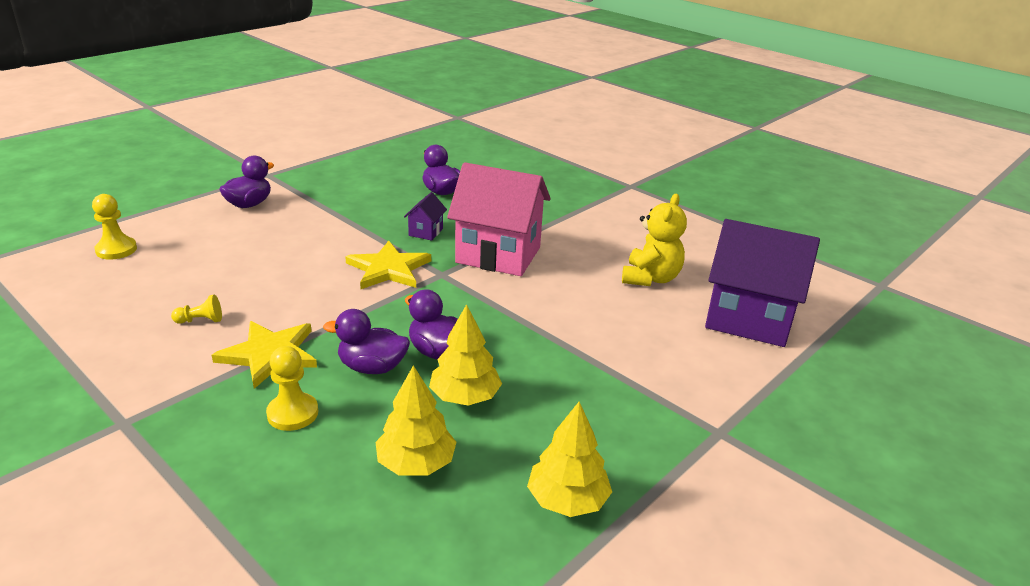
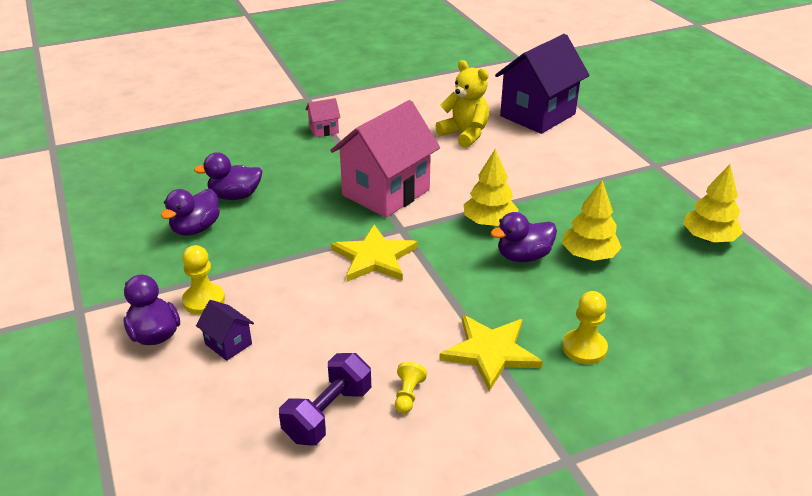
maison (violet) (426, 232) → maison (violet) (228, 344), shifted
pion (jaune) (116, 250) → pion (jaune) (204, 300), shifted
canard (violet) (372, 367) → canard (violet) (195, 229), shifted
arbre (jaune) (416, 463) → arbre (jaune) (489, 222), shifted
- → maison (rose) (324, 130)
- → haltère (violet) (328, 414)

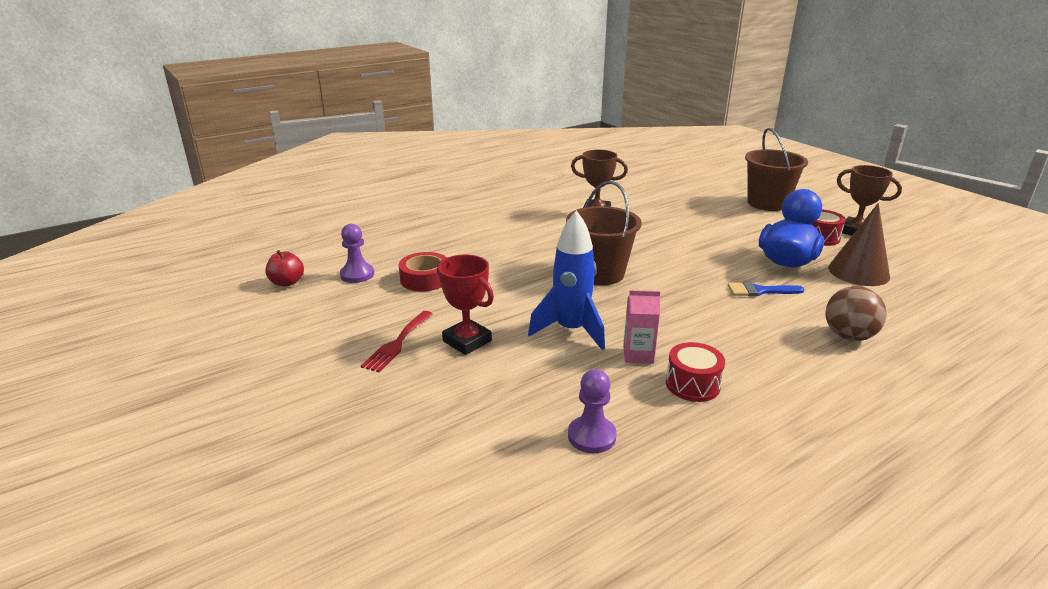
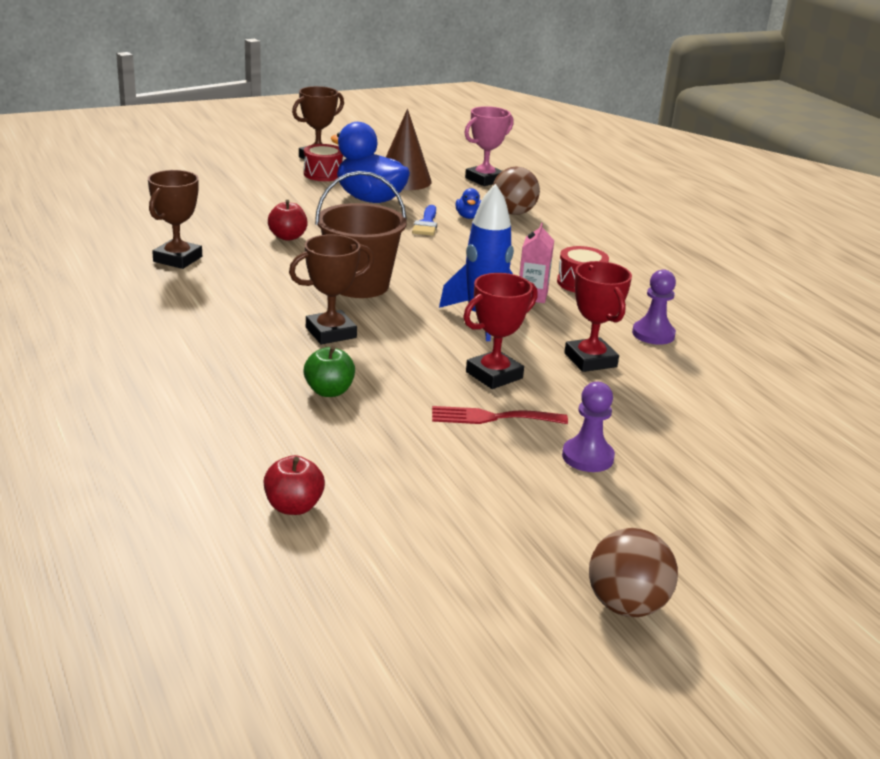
seau (marron) (767, 203) → -
pion (violet) (357, 275) → pion (violet) (587, 457), shifted
ruban adhésif (rouge) (425, 279) → pomme (vert) (329, 391)
fourchette (rouge) (397, 343) → fourchette (rouge) (492, 417), 150 degrees clockwise
- → trophée (rose) (484, 179)
- → canard (bleu) (468, 217)
- → pomme (rouge) (287, 237)
- → trophée (marron) (331, 333)
- → trophée (rouge) (590, 360)
- → balle (marron) (626, 605)

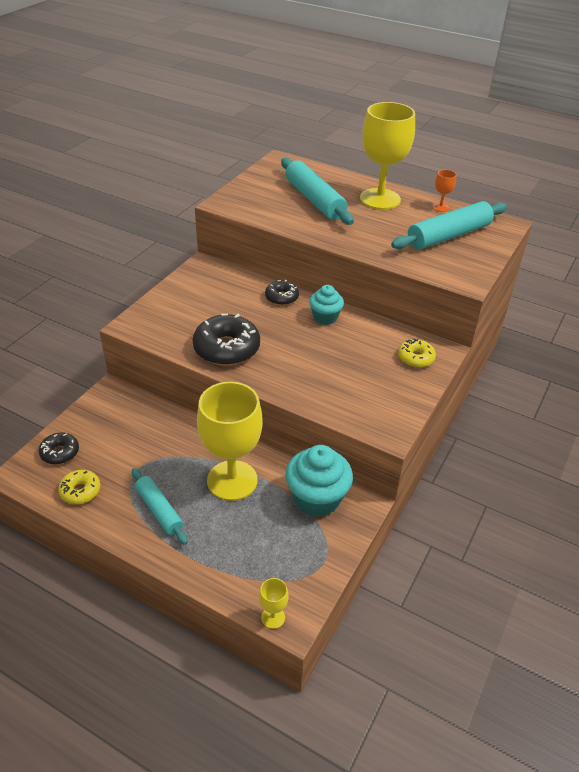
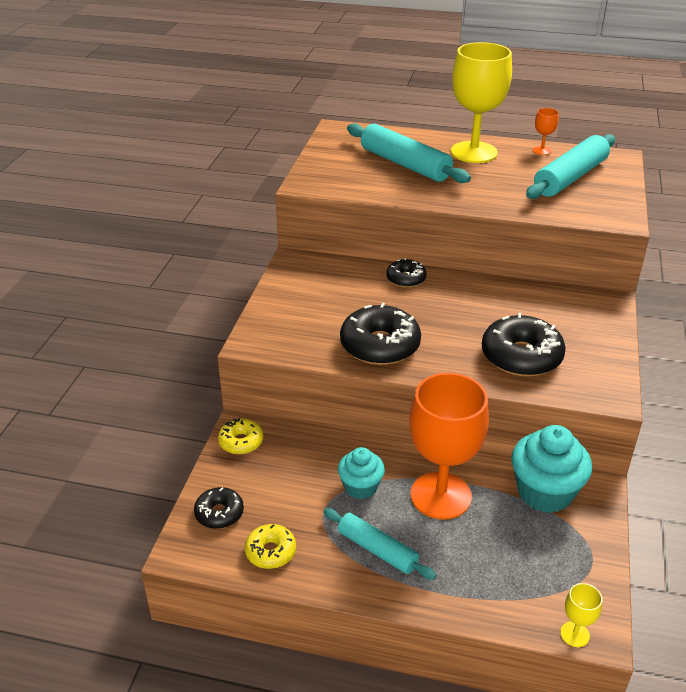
muffin (turquoise) (325, 317) → muffin (turquoise) (360, 487), shifted
beignet (jaune) (415, 358) → beignet (jaune) (241, 442), shifted
verre à pied (jaune) (232, 480) → verre à pied (orange) (440, 495)
- → beignet (noir) (521, 356)

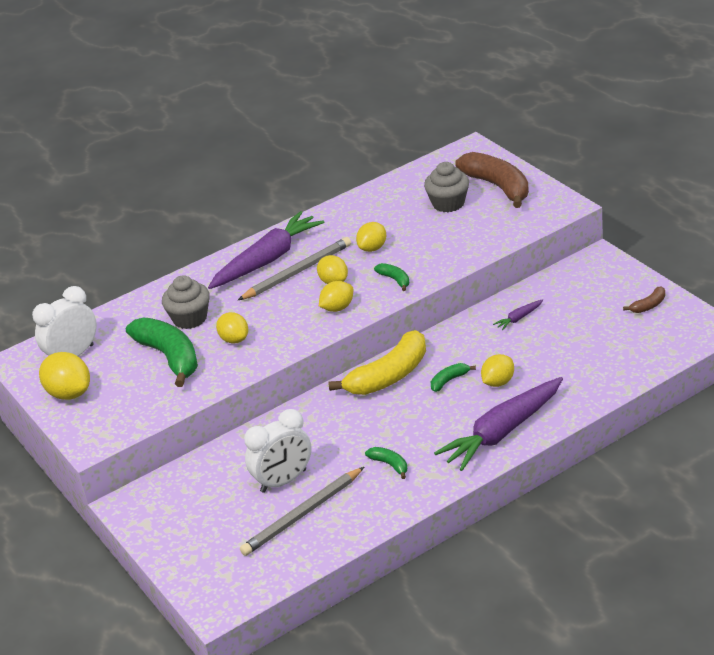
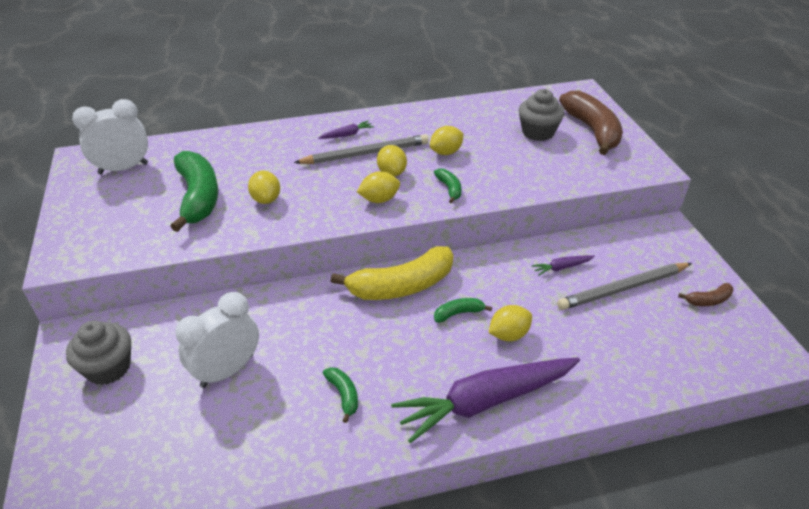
carotte (violet) (267, 260) → carotte (violet) (346, 135), x0.41
muffin (gris) (190, 318) → muffin (gris) (108, 368), shifted
citron (jaune) (69, 393) → -
réveil (blanc) (283, 481) → réveil (blanc) (227, 371), 150 degrees clockwise
crayon (gris) (303, 514) → crayon (gris) (623, 289), shifted

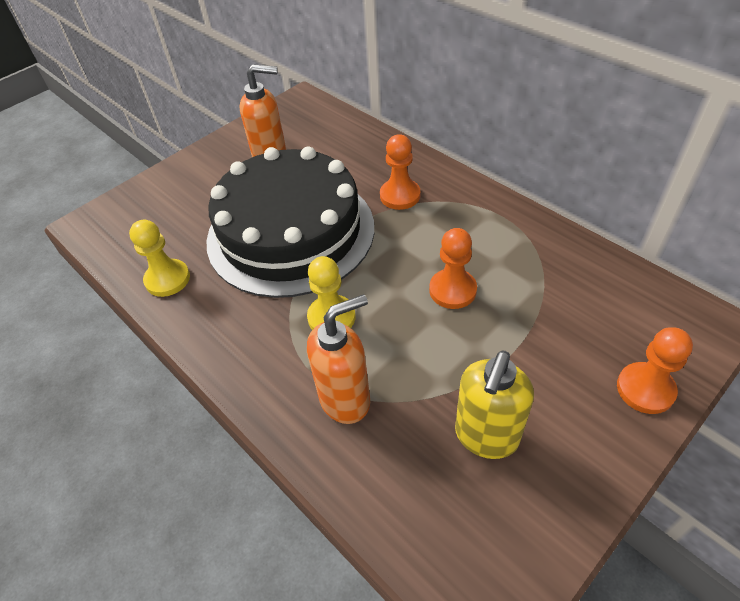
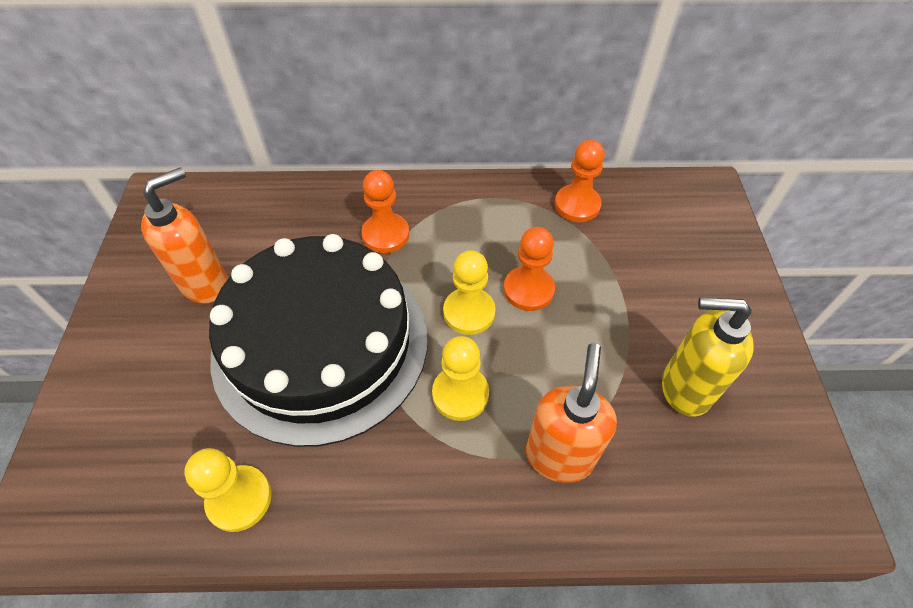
pion (orange) (645, 389) → pion (orange) (577, 205), shifted
distributeur de savon (jaune) (486, 437) → distributeur de savon (jaune) (684, 389), 120 degrees clockwise
- → pion (jaune) (469, 312)

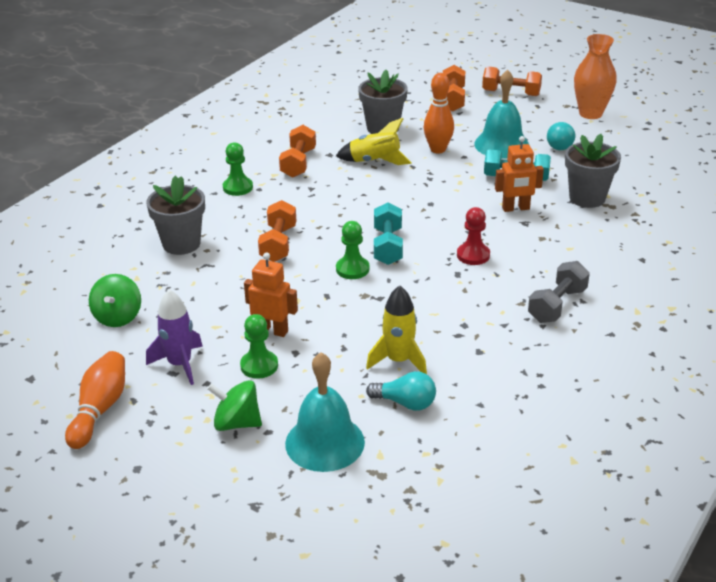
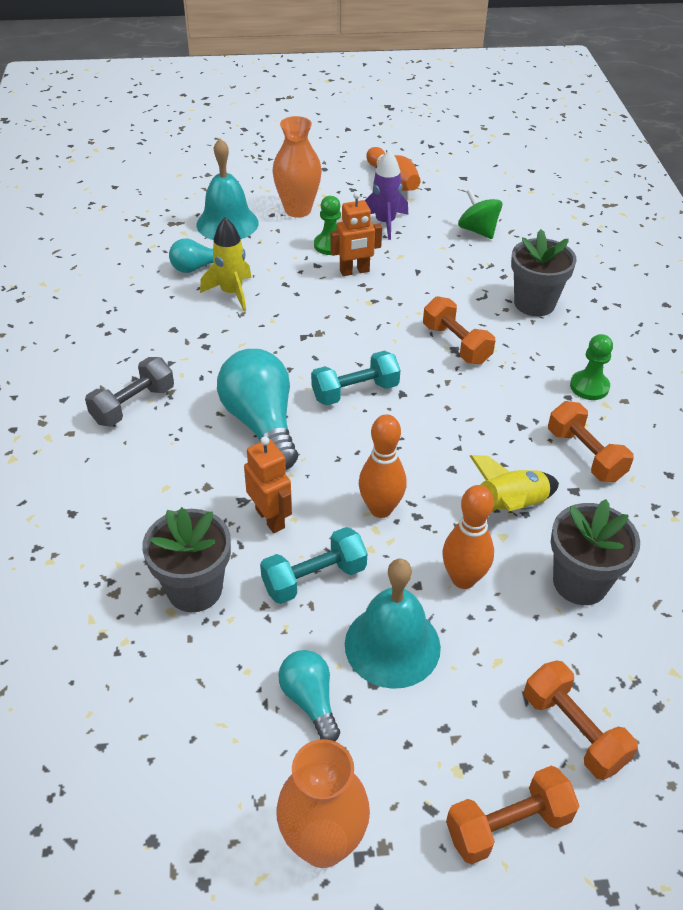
robot (orange) (516, 208) → robot (orange) (270, 518), 105 degrees clockwise
haltère (turquoise) (388, 246) → haltère (turquoise) (355, 392), 75 degrees counterclockwise
pion (rouge) (473, 255) → ampoule (turquoise) (261, 423)
pion (vert) (352, 269) → -
haltère (gris) (557, 305) → haltère (gris) (133, 405), 45 degrees clockwise
toupie (vert) (237, 423) → vase (orange) (298, 210)
- → quille (orange) (380, 509)

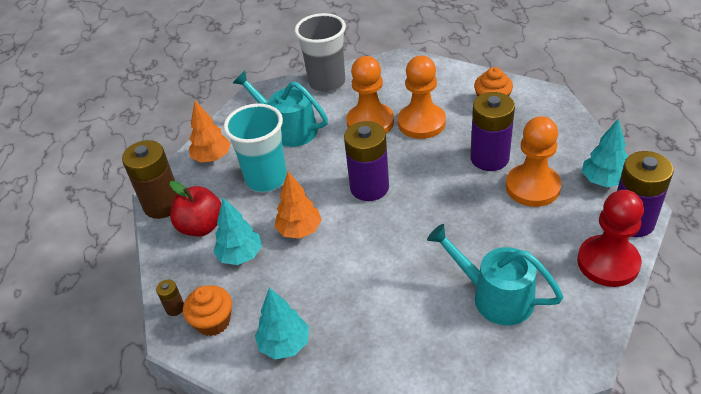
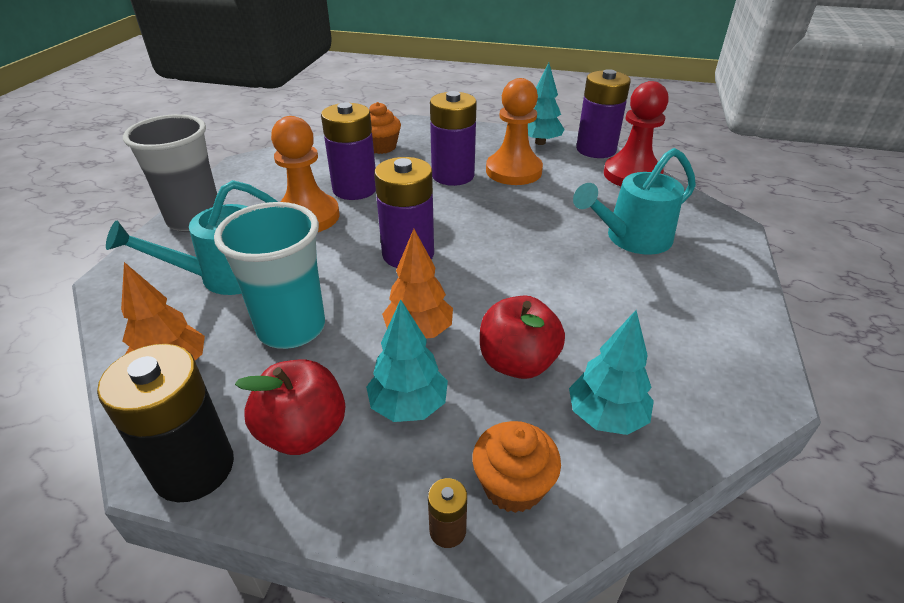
pion (orange) (421, 123) → pile (violet) (355, 189)
pile (marron) (162, 205) → pile (noir) (194, 468)
- → pomme (rouge) (517, 362)

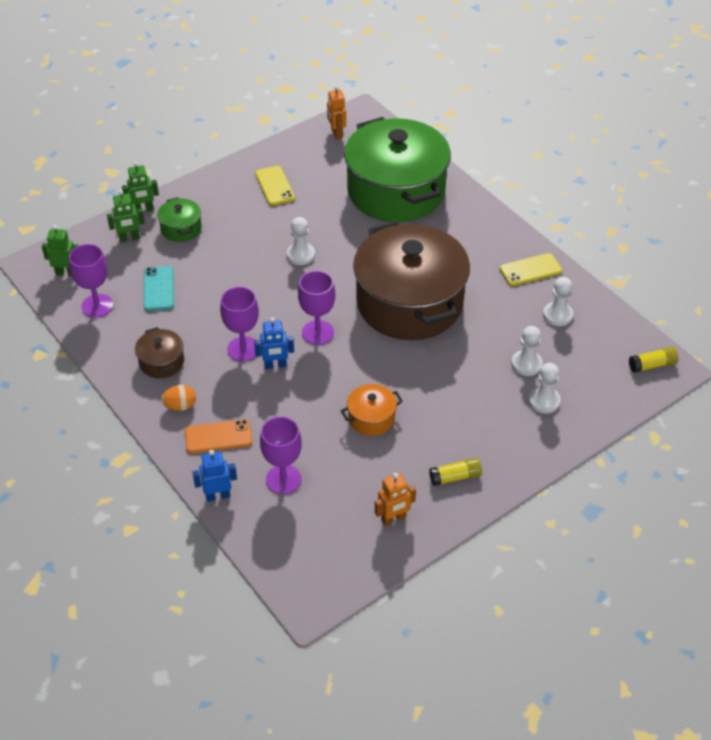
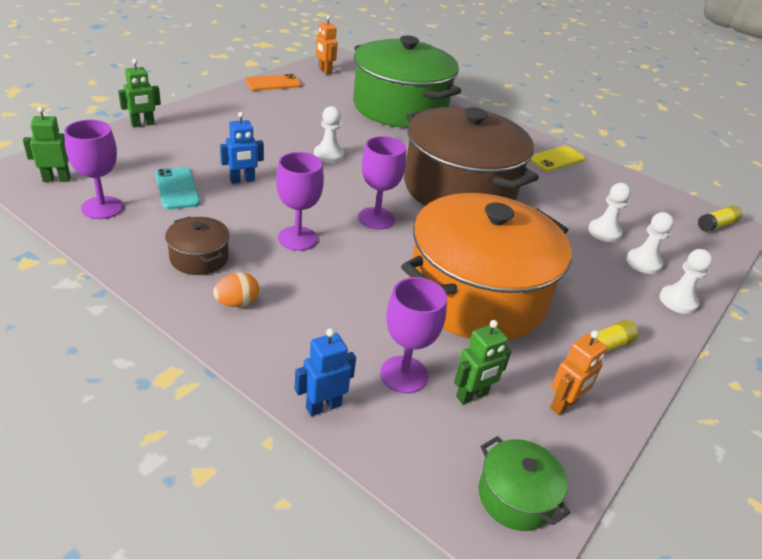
téléphone (jaune) (274, 186) → -
robot (vert) (129, 238) → robot (vert) (472, 395), shifted
marmite (vert) (181, 228) → marmite (vert) (515, 497), shifted
pion (blanc) (557, 315) → pion (blanc) (678, 301), shifted
robot (bleu) (275, 365) → robot (bleu) (242, 180), shifted
marmite (orange) (371, 418) → marmite (orange) (476, 295), x2.48
téléphone (orange) (218, 437) → téléphone (orange) (273, 83), shifted

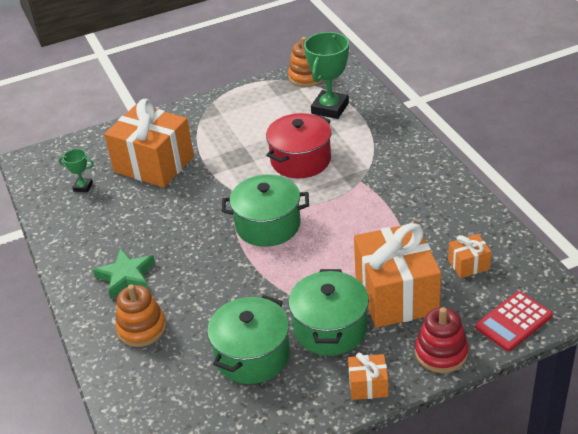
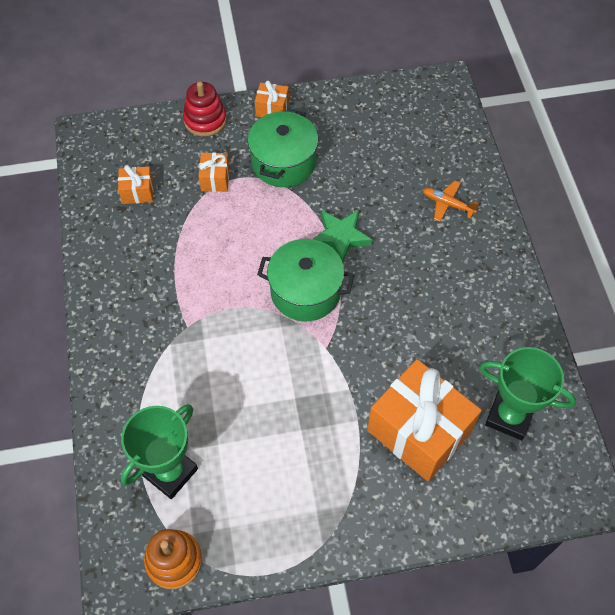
marmite (rouge) (300, 160) → -
trophée (vert) (83, 187) → trophée (vert) (509, 416), x2.03
cadeau (orange) (396, 294) → cadeau (orange) (215, 179), x0.45
étoile (vert) (126, 276) → étoile (vert) (340, 237), shifted
jouet à empiler (orange) (142, 328) → avion (orange) (447, 204)
calculatrice (rouge) (513, 322) → -
marmite (vert) (252, 355) → -

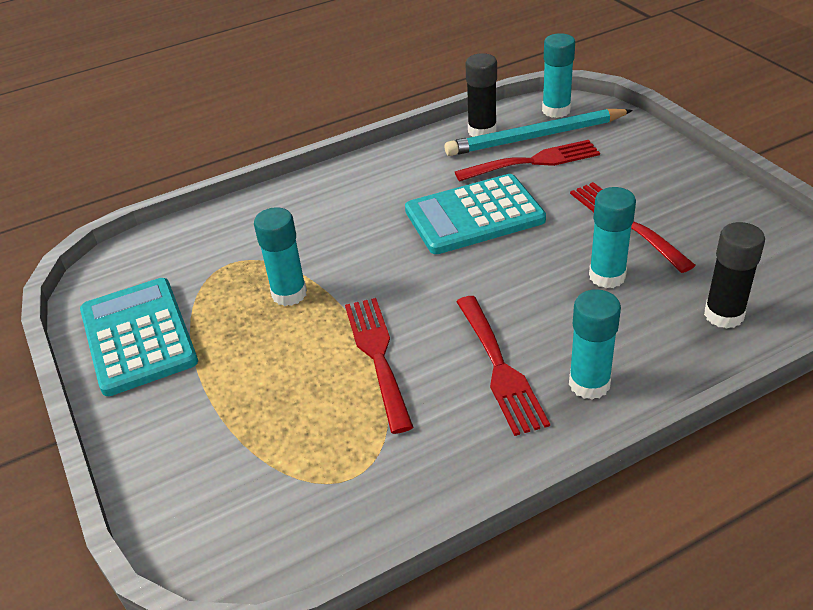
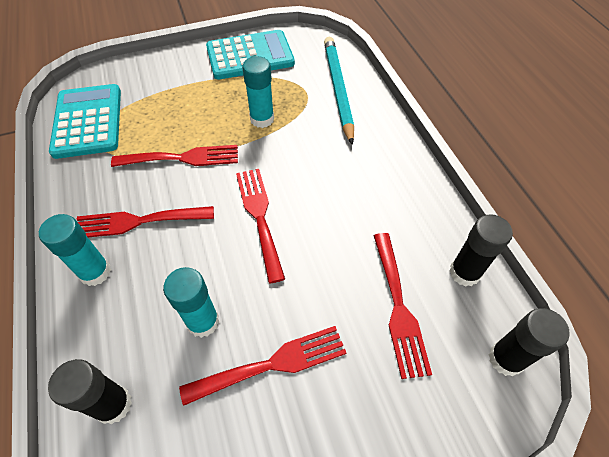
bâton de colle (turquoise) (556, 110) → bâton de colle (noir) (505, 359)
crayon (turquoise) (536, 137) → crayon (turquoise) (338, 89), shifted
calculatrice (turquoise) (474, 216) → calculatrice (turquoise) (88, 121), shifted
- → fourchette (rouge) (259, 217)

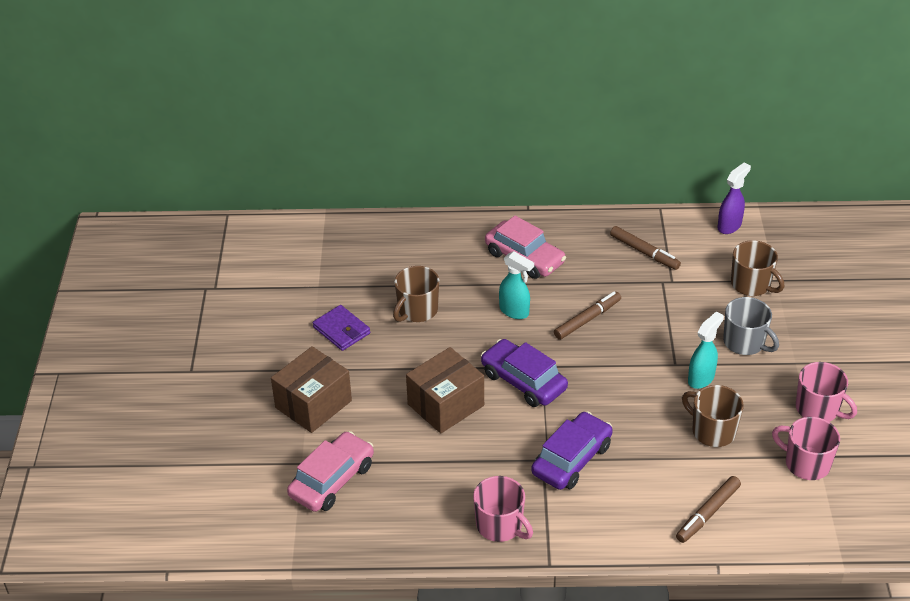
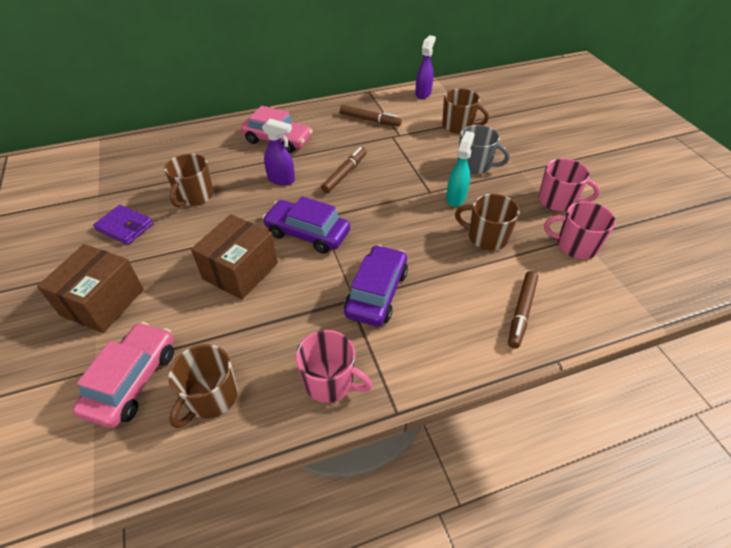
vaporisateur (turquoise) (514, 311) → vaporisateur (violet) (282, 180)
- → tasse (marron) (211, 397)

